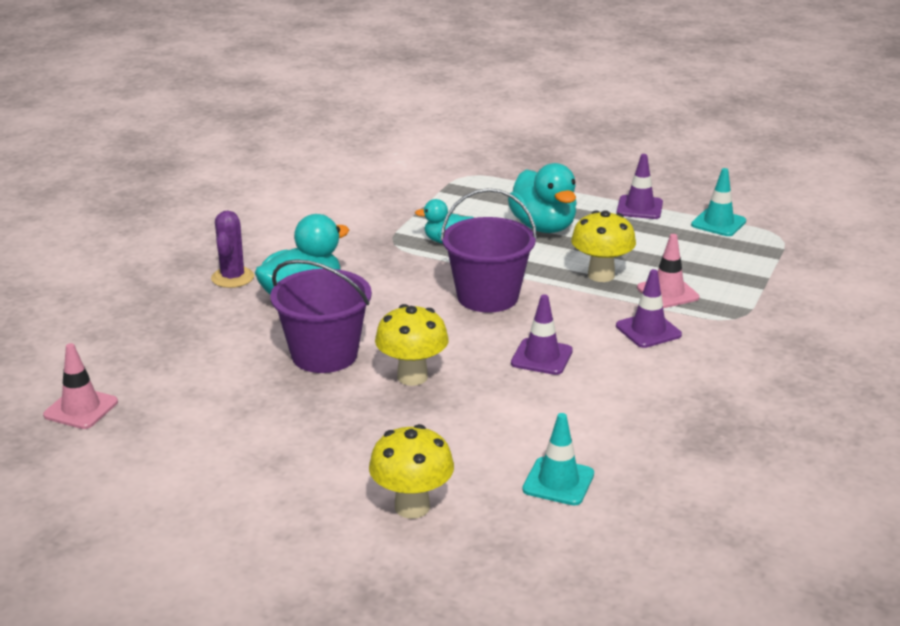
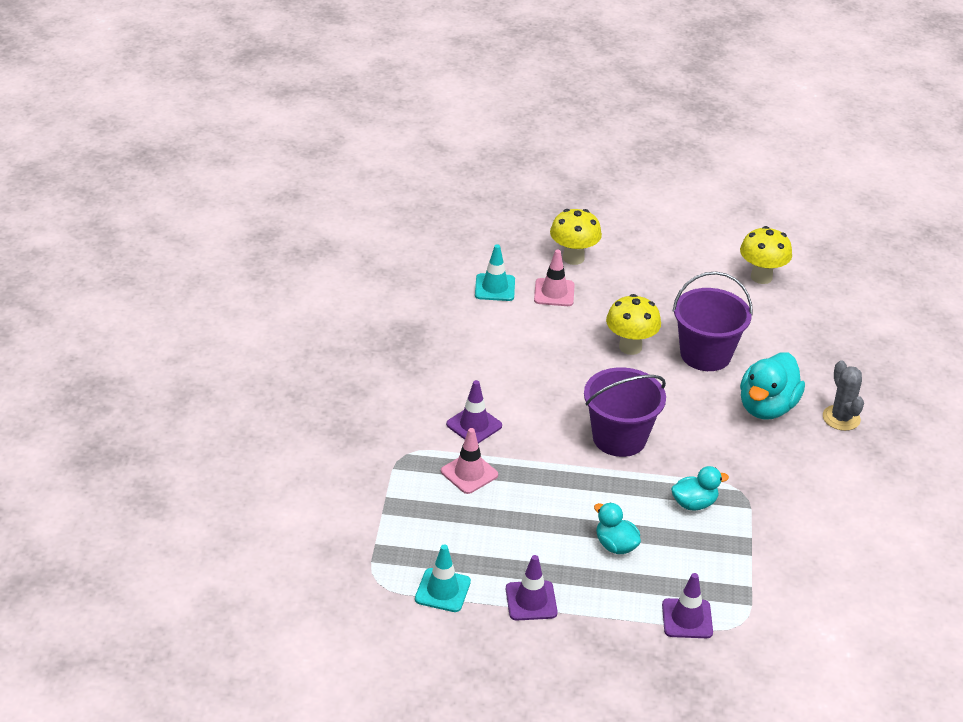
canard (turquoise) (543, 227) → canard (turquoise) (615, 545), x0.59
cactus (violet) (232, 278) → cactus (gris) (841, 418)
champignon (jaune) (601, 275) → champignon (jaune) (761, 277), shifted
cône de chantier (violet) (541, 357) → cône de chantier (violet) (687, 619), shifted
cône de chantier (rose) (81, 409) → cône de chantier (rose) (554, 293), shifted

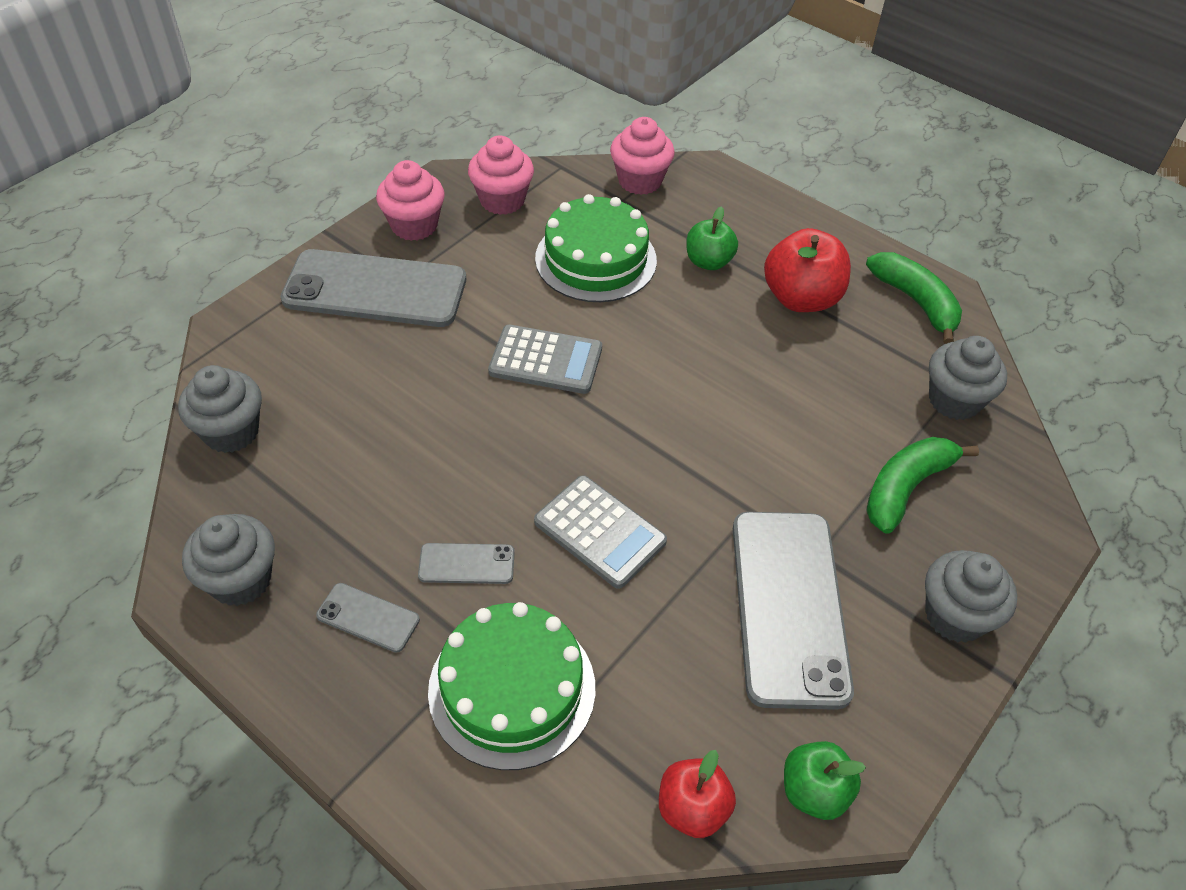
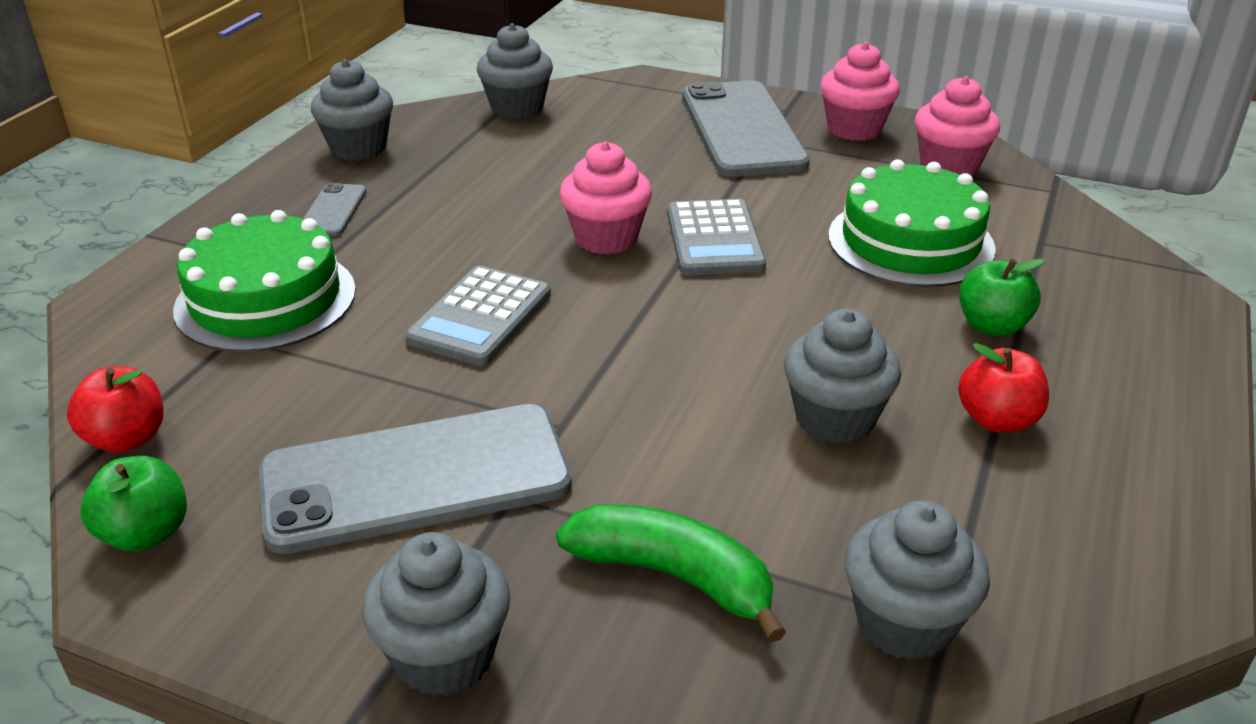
muffin (rose) (640, 181) → muffin (rose) (606, 238), shifted
pomme (rouge) (801, 298) → pomme (rouge) (997, 420), x0.63
banane (vert) (916, 302) → -
téléphone (gris) (466, 564) → -
- → muffin (gris) (834, 419)

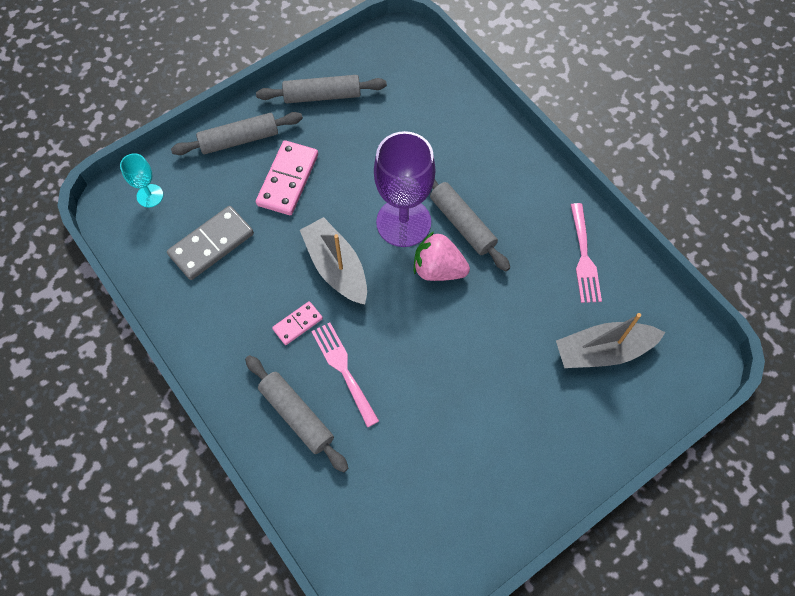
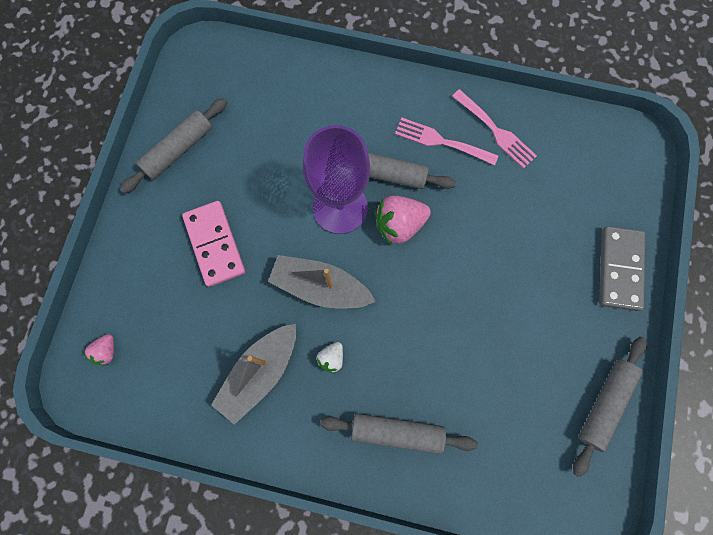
rouleau à pâtisserie (gris) (239, 140) → rouleau à pâtisserie (gris) (604, 404), shifted
verre à pied (turquoise) (150, 195) → fraise (rose) (106, 351)
domino (gris) (211, 244) → domino (gris) (619, 269), shifted
domino (rose) (298, 324) → fraise (blanc) (331, 358)
bateau (gris) (603, 351) → bateau (gris) (260, 373), shifted
fourchette (rose) (343, 369) → fourchette (rose) (441, 141), shifted

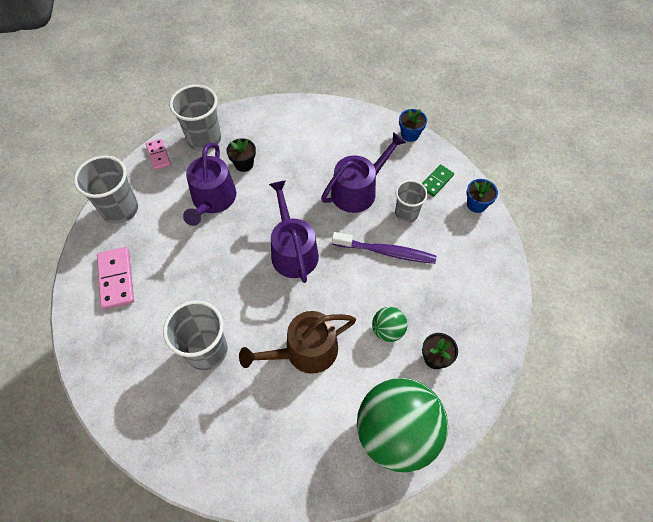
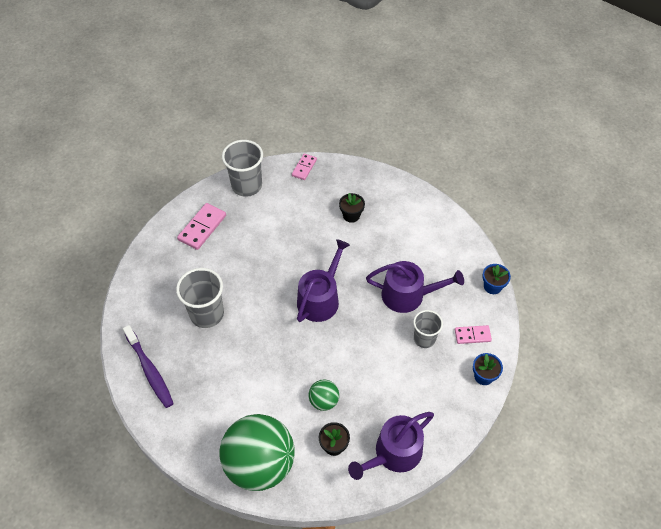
gobelet (gris) (204, 139) → -
arrosoir (violet) (212, 200) → arrosoir (violet) (393, 453), shifted
domino (vert) (436, 181) → domino (rose) (472, 335)
brosse à dents (violet) (386, 252) → brosse à dents (violet) (150, 370), shifted
arrosoir (marron) (305, 351) → -

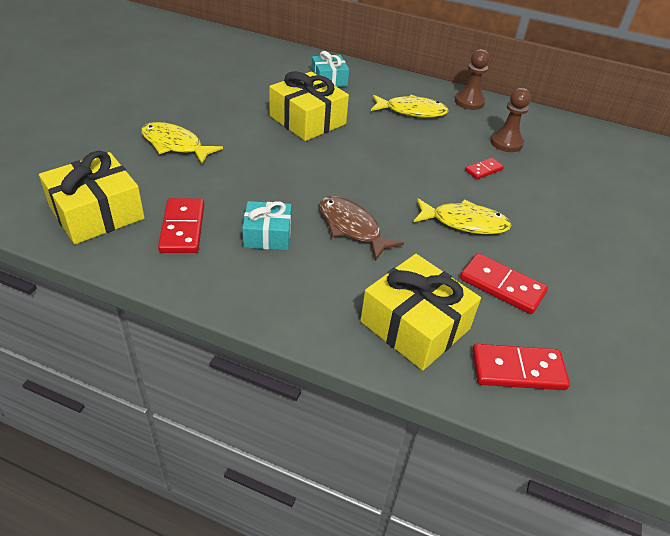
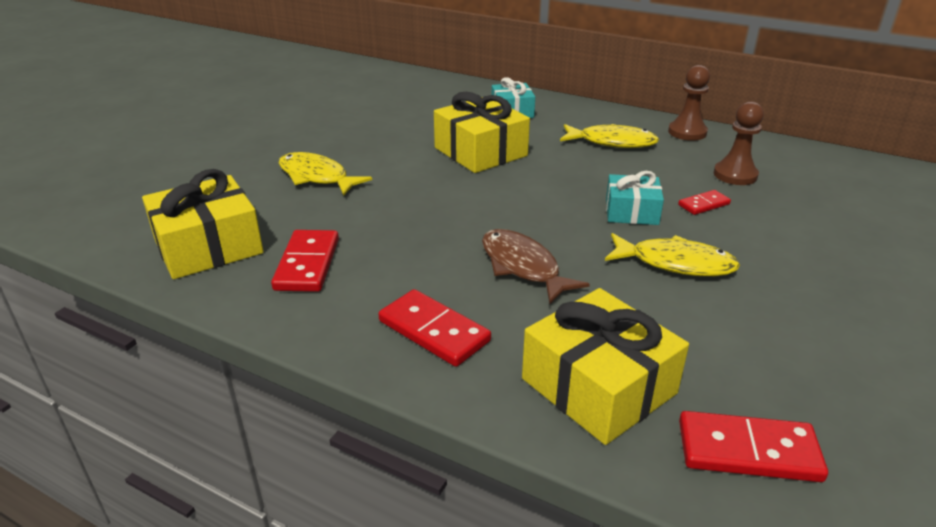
cadeau (turquoise) (267, 235) → cadeau (turquoise) (631, 211), shifted
domino (rouge) (502, 286) → domino (rouge) (433, 331), shifted

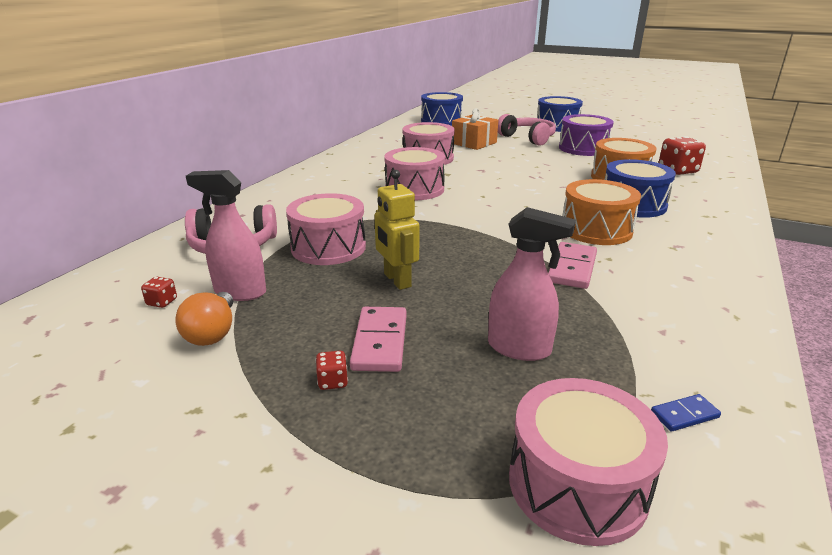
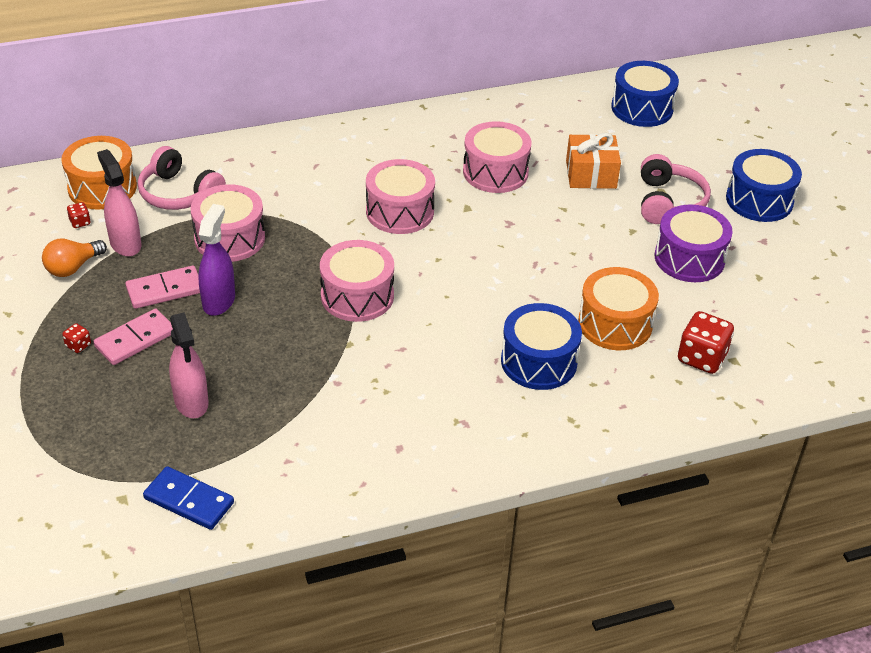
robot (jaune) (397, 280) → vaporisateur (violet) (219, 301)
tambour (orange) (596, 230) → tambour (orange) (102, 188), shifted
domino (rose) (572, 268) → domino (rose) (165, 290), shifted
tambour (rose) (577, 484) → tambour (rose) (357, 296), shifted
domino (bleu) (684, 415) → domino (bleu) (189, 500), x1.88

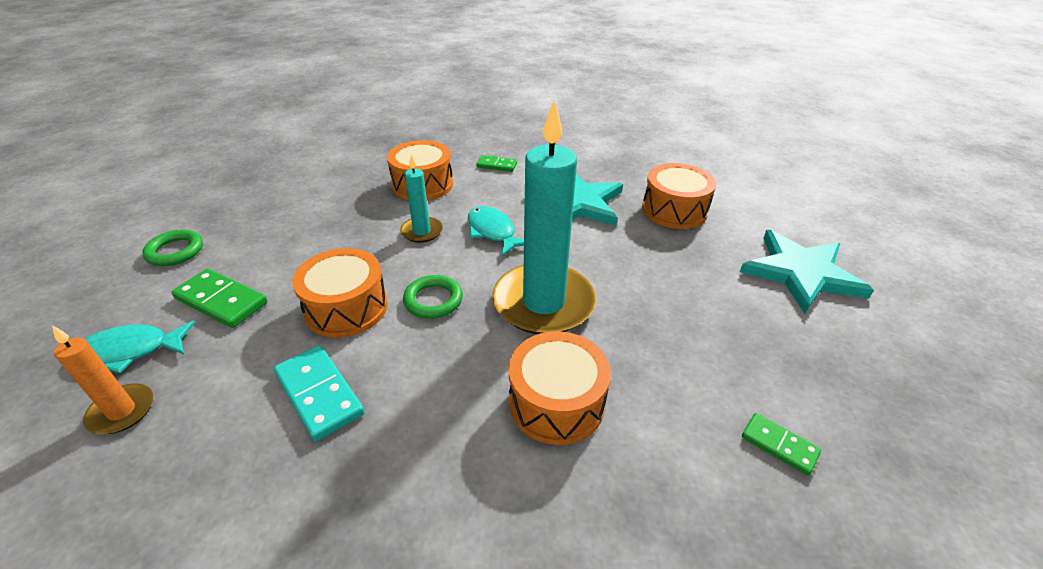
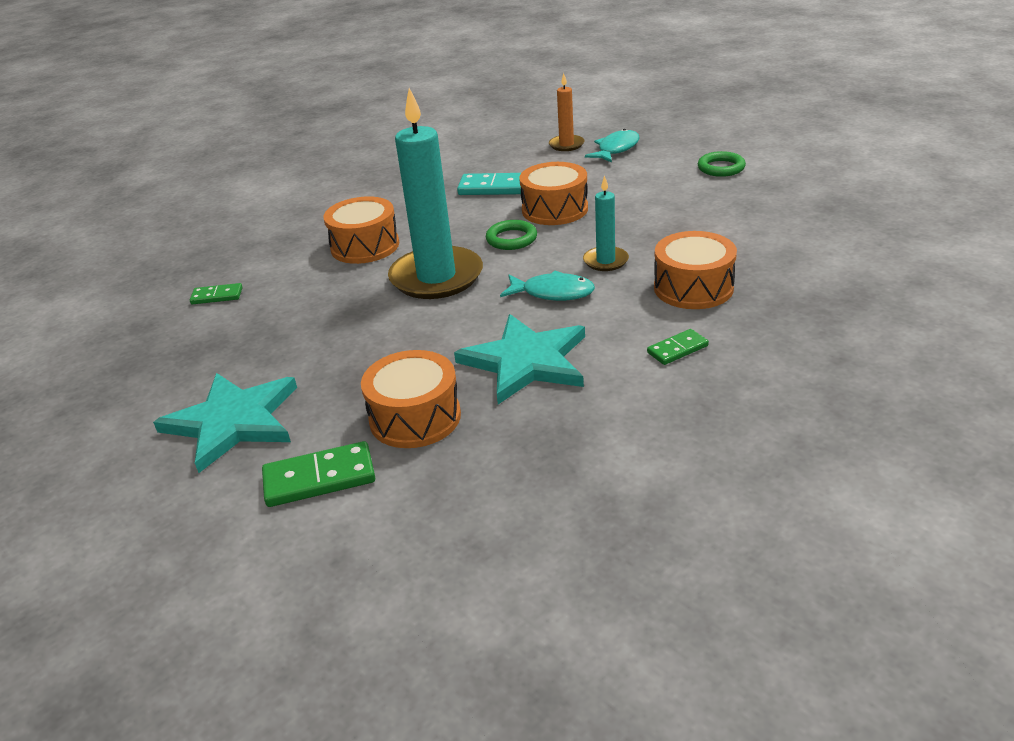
domino (vert) (221, 301) → domino (vert) (319, 478), shifted

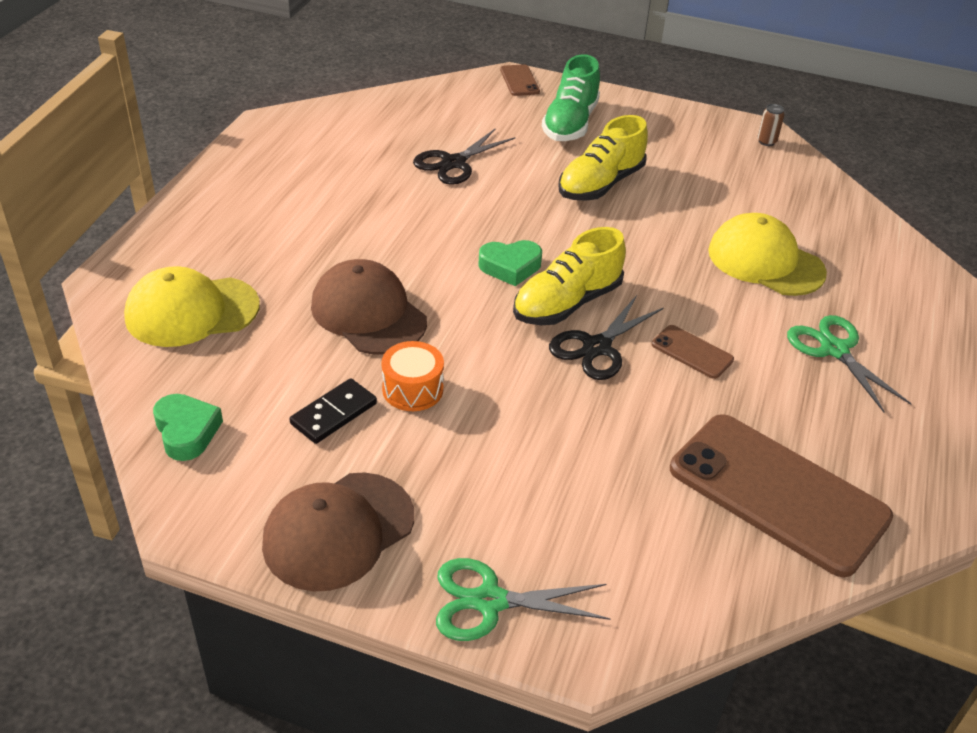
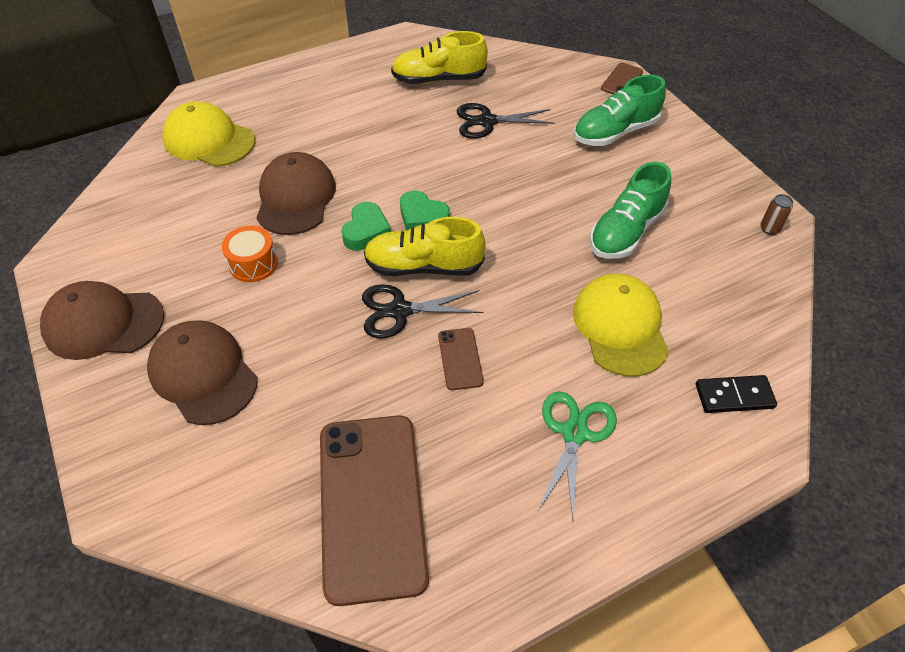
chaussure (jaune) (600, 184) → chaussure (jaune) (439, 79), shifted
domino (noir) (334, 414) → domino (noir) (734, 396), shifted
cœur (vert) (186, 431) → cœur (vert) (366, 231), shifted
ciseaux (vert) (490, 601) → -
- → chaussure (vert) (626, 231)
- → casquette (marron) (203, 374)

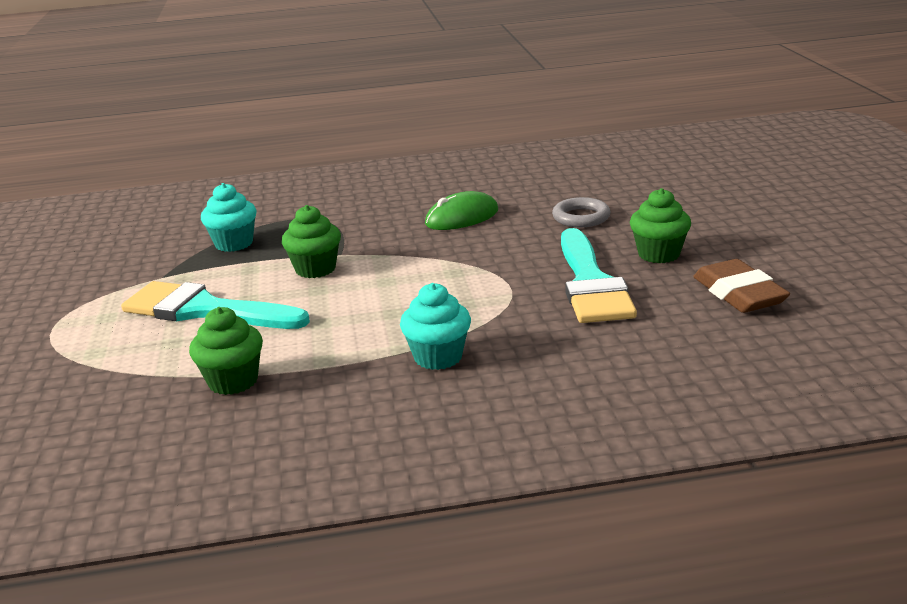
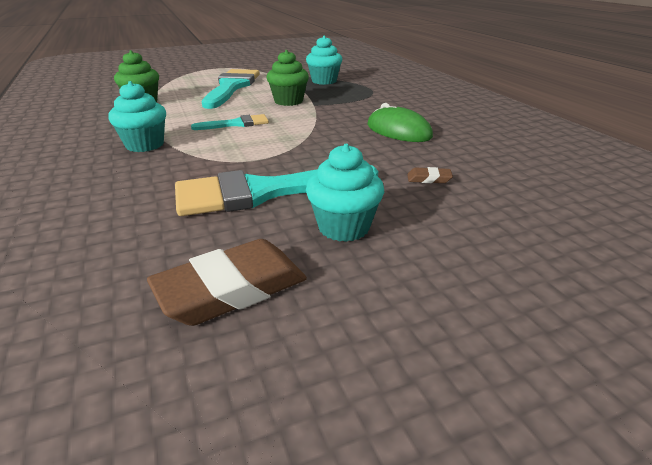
muffin (vert) (659, 254) → muffin (turquoise) (343, 227)
anneau (gris) (581, 217) → gomme (marron) (429, 179)
- → pinceau (turquoise) (236, 124)

